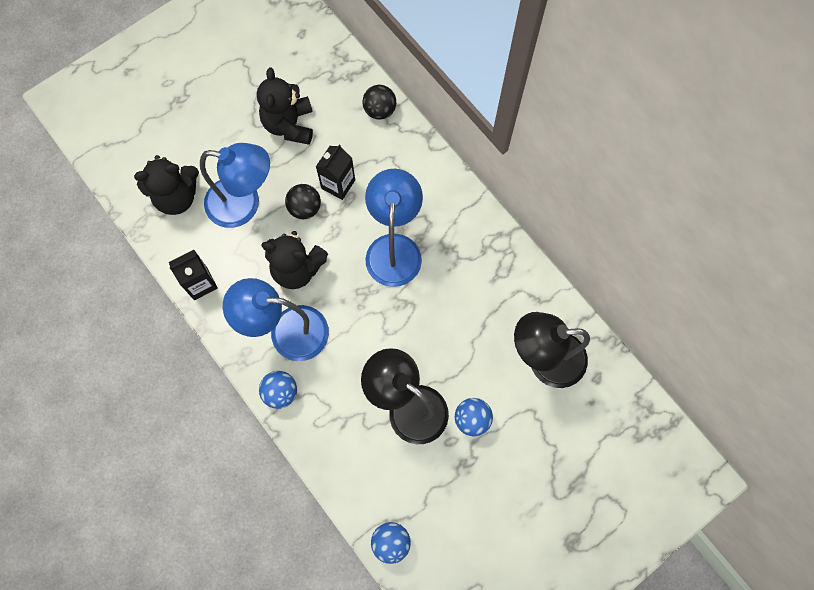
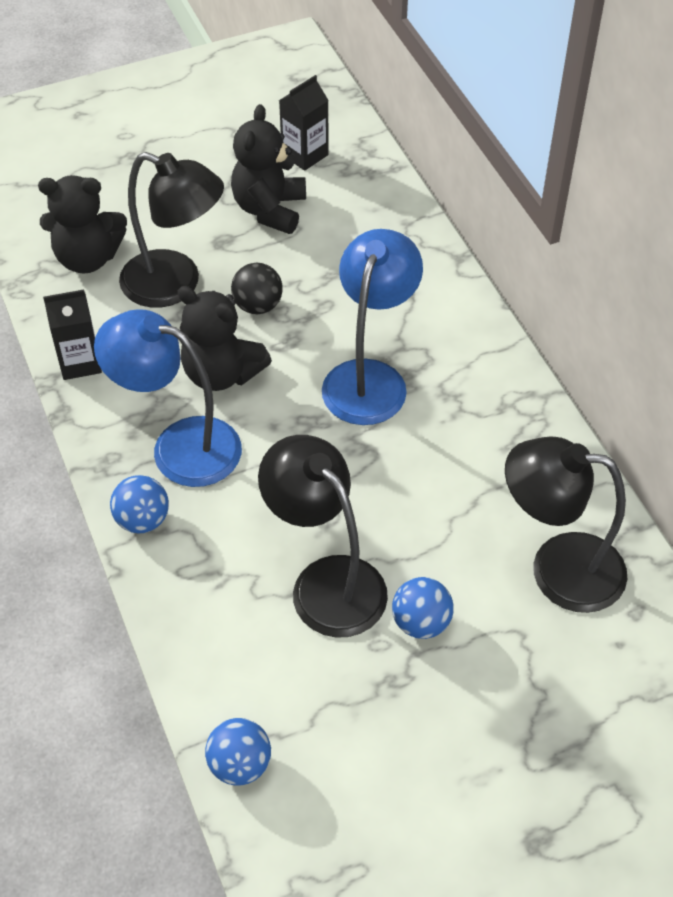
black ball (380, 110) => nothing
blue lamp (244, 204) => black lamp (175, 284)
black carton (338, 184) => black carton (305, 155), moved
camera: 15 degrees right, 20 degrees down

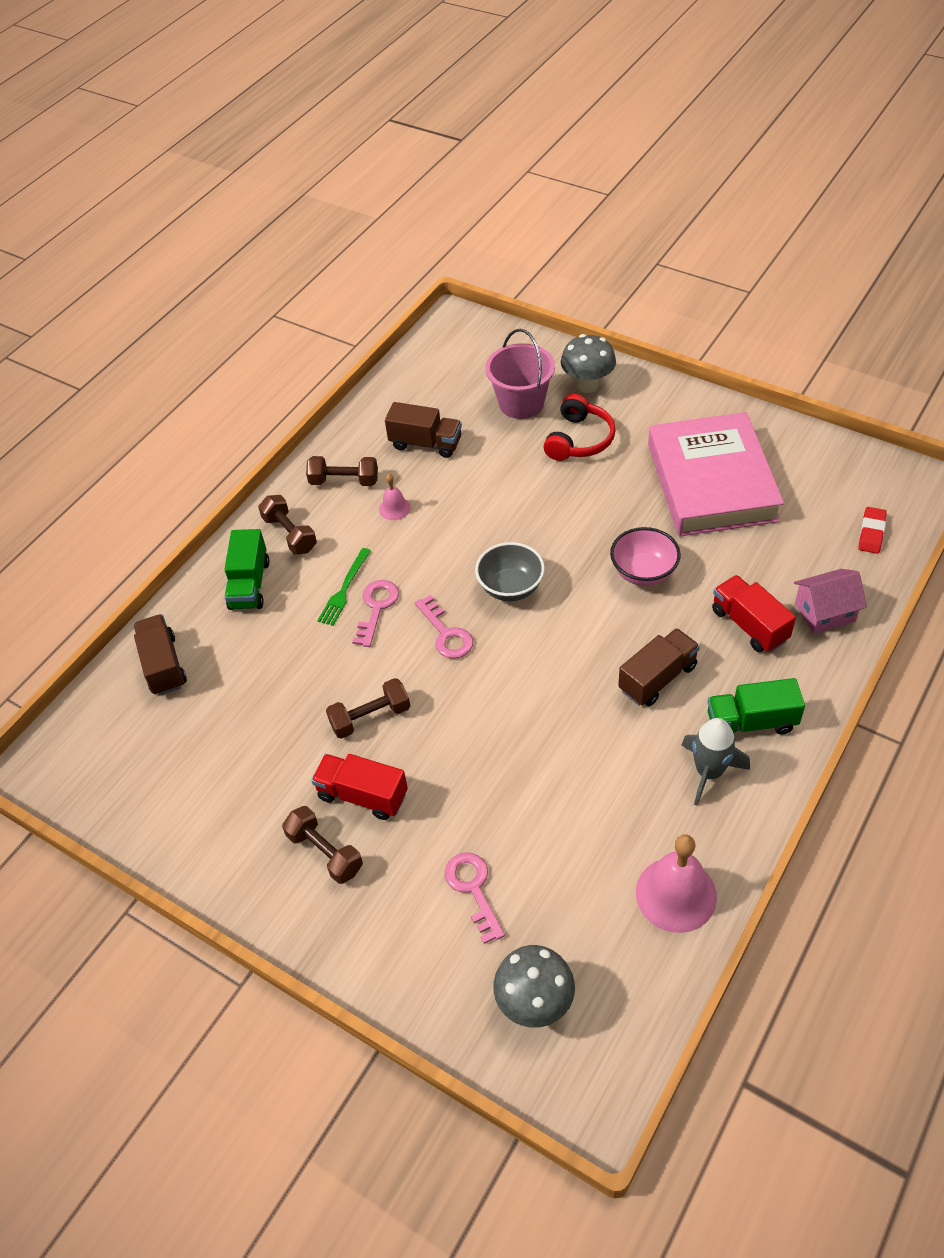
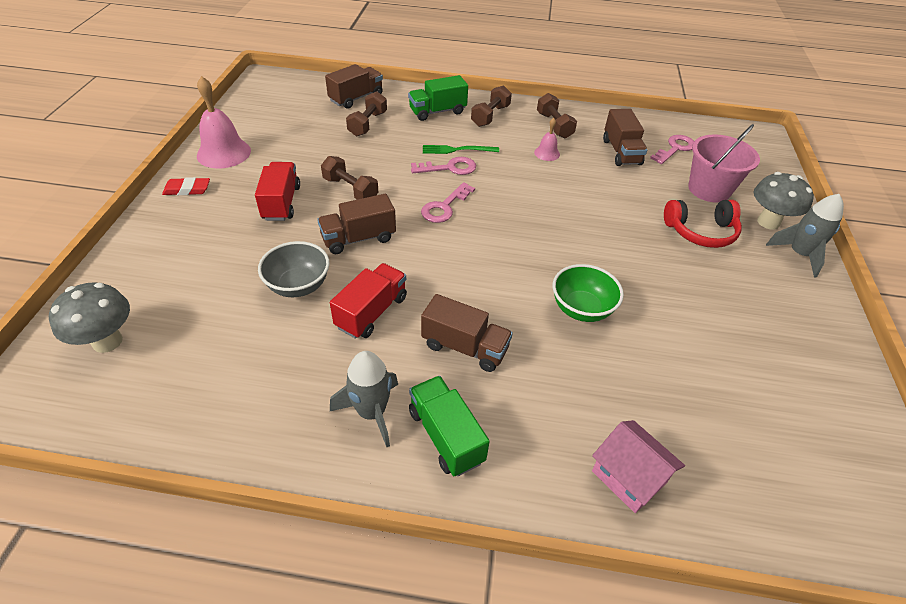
pink book (711, 482) => nothing
red eraser (871, 533) => red eraser (187, 189), moved
pink bowl (643, 572) => green bowl (581, 309)
grey bowl (511, 587) => grey bowl (298, 286), moved
red truck (749, 625) => red truck (371, 312), moved
brown dumbbell (325, 852) => brown dumbbell (368, 124), moved
pink bell (676, 894) => pink bell (224, 153), moved
pink key (473, 889) => pink key (675, 148), moved
nothing => brown truck (358, 238)
nothing => grey rocket (799, 254)
camera: 60 degrees right, 5 degrees down

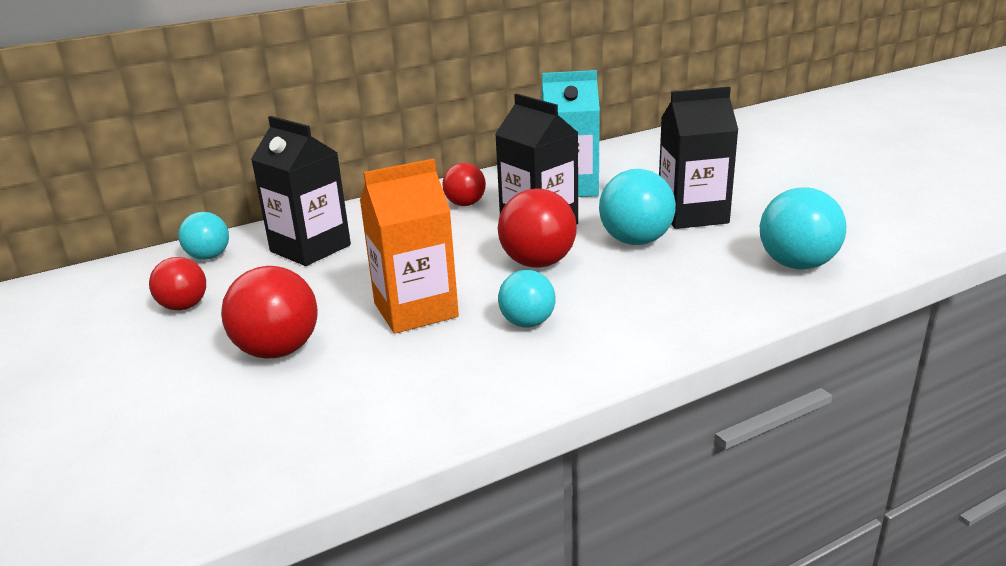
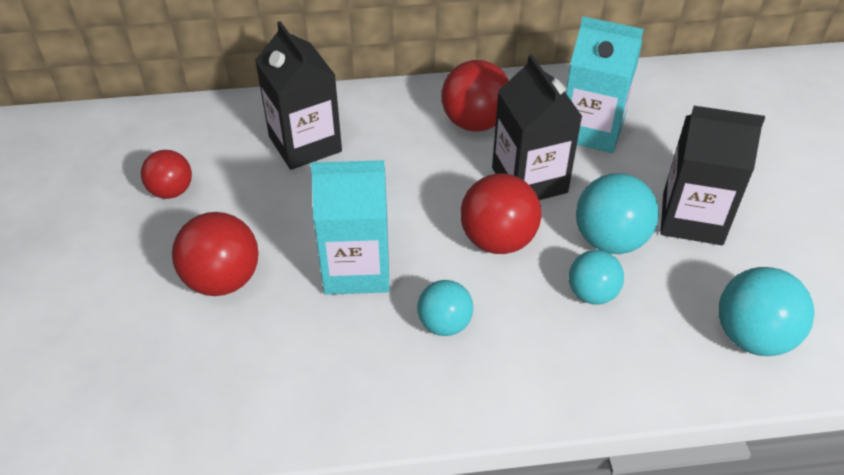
orange carton (415, 310) => turquoise carton (356, 268)
red ball (465, 204) => red ball (474, 122), x1.55
turquoise ball (209, 257) => turquoise ball (592, 293), moved
camera: 20 degrees right, 20 degrees up

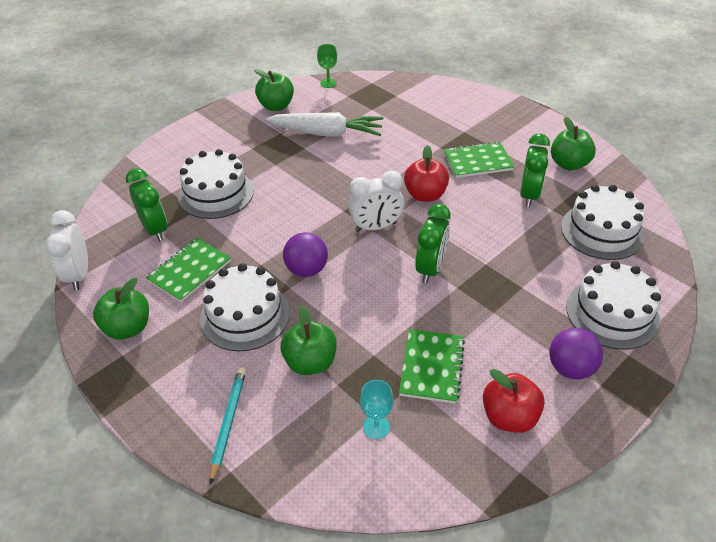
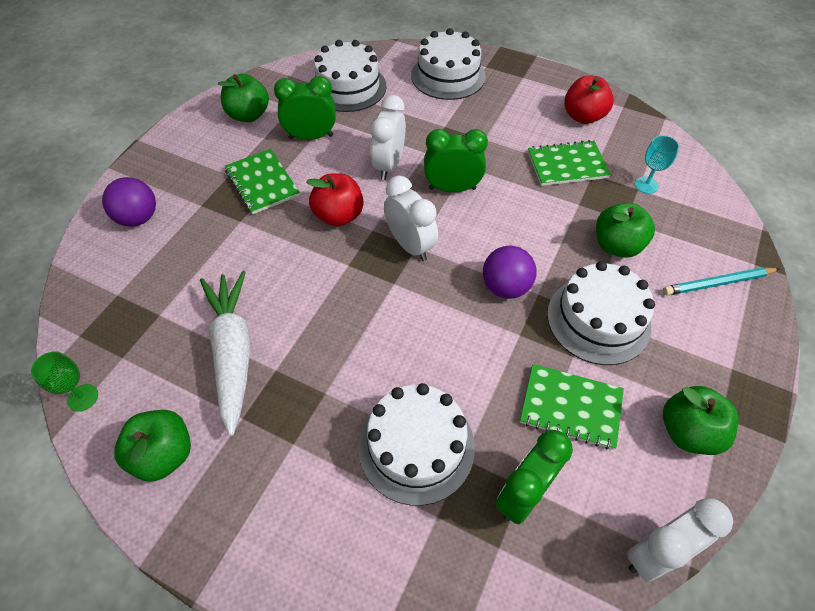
purple ball (570, 368) => purple ball (138, 218), moved
nothing => white clock (389, 165)
camera: 110 degrees left, 10 degrees up

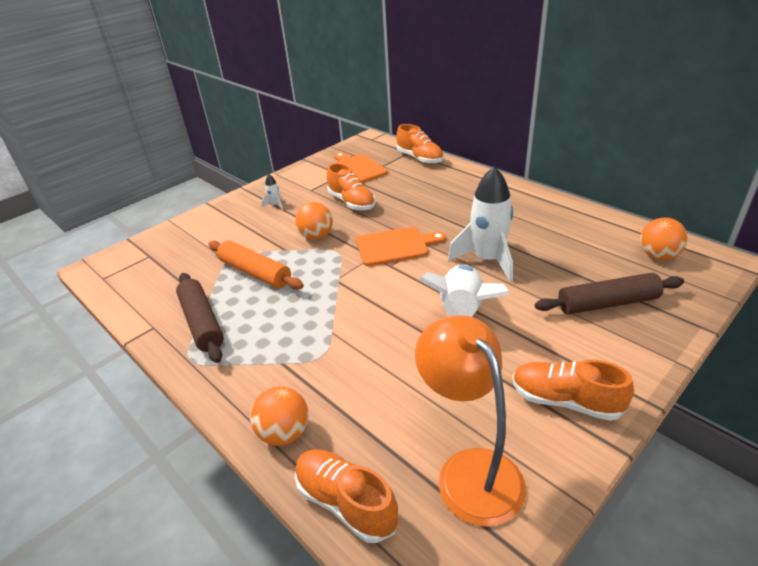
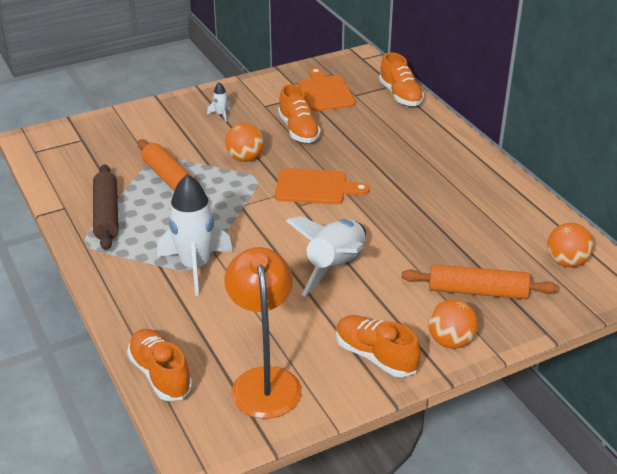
white rocket (487, 260) => white rocket (195, 267), moved
brown rolling pin (607, 303) => orange rolling pin (477, 291)
orange ball (284, 433) => orange ball (450, 341), moved
camera: 15 degrees right, 0 degrees up

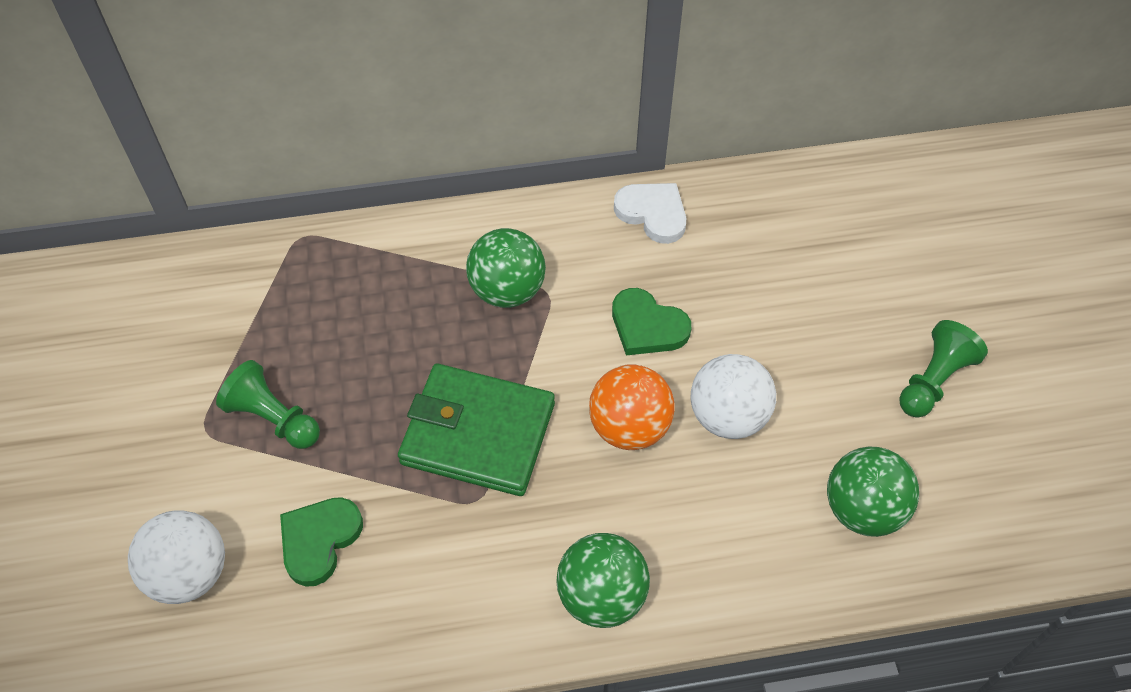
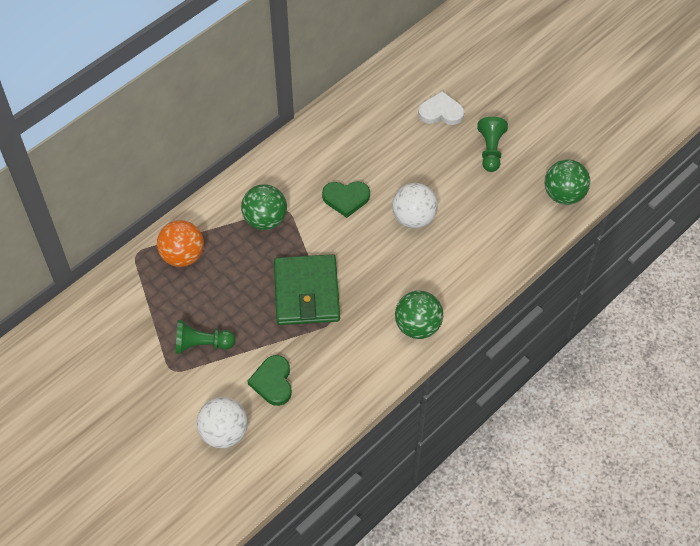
white heart (652, 213) => white heart (441, 112), moved
green wallet (478, 433) => green wallet (306, 292), 75 degrees counterclockwise
orange ball (629, 427) => orange ball (183, 256), moved
green ball (862, 509) => green ball (563, 195), moved
camera: 35 degrees left, 0 degrees up

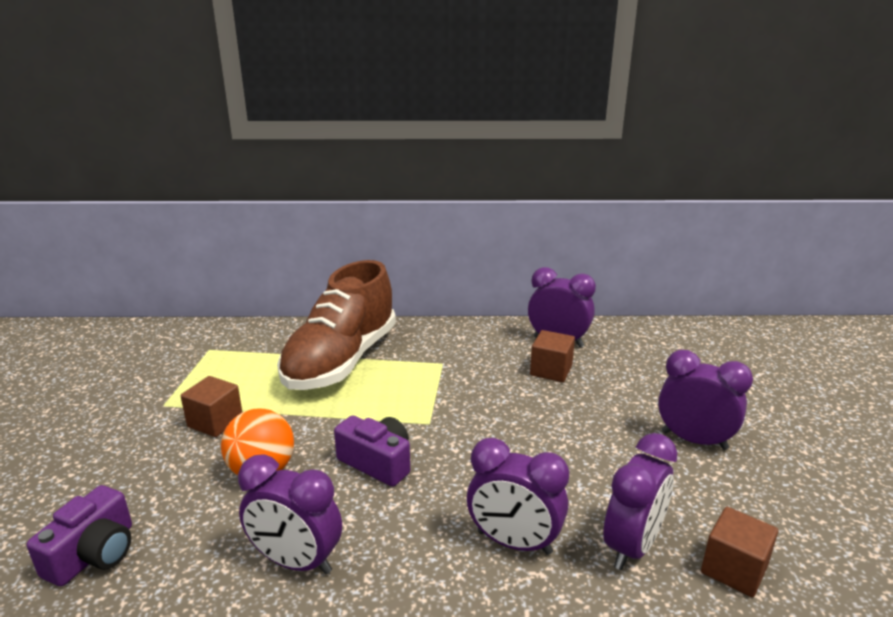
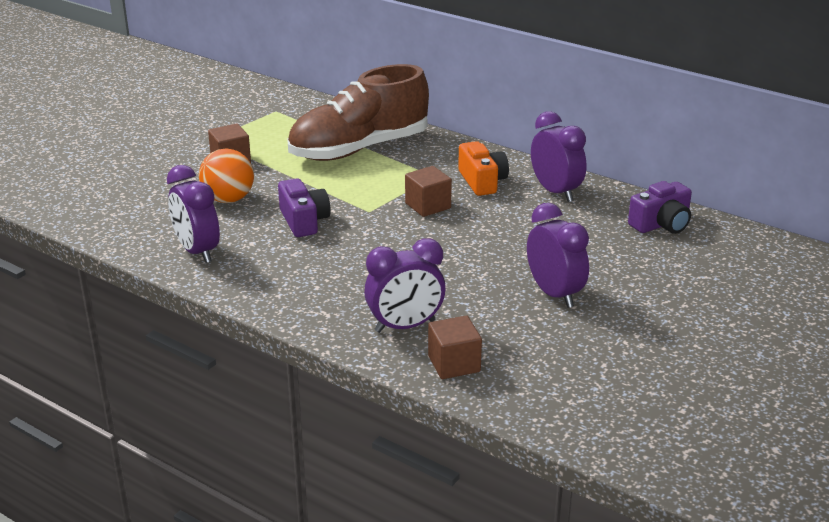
brown cube (551, 370) => brown cube (428, 206), moved
purple clock (514, 542) => nothing
purple camera (94, 554) => purple camera (661, 224), moved
nothing => orange camera (482, 181)
camera: 35 degrees right, 5 degrees up

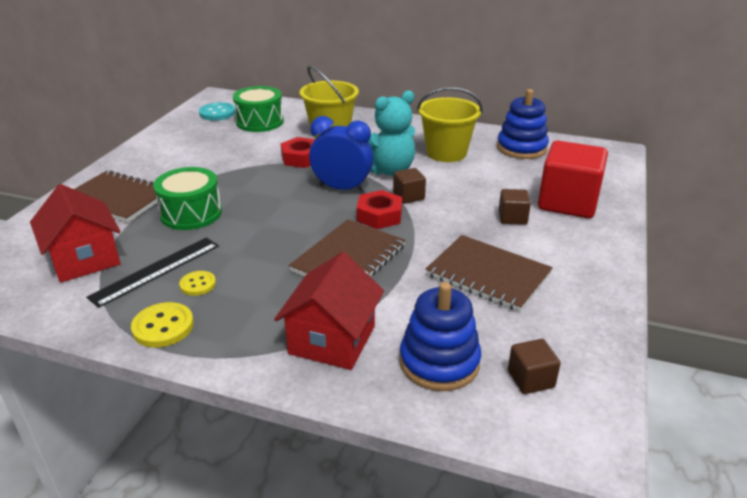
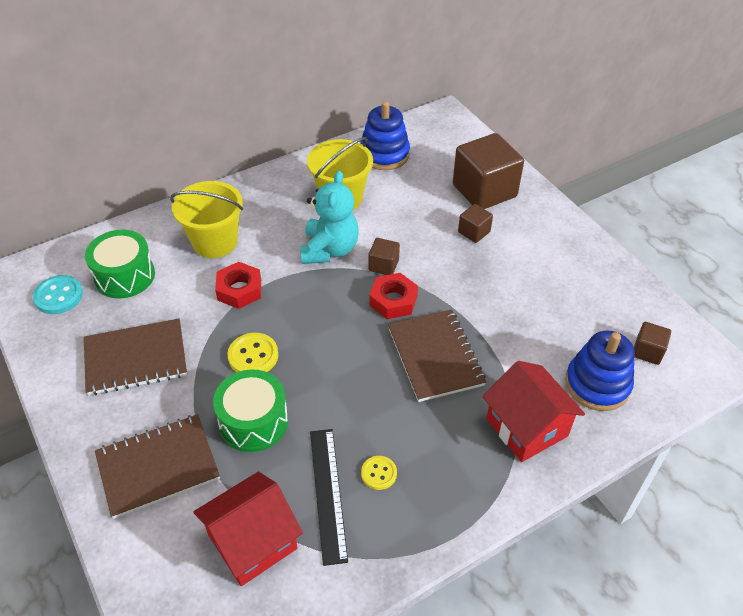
blue clock (342, 188) => nothing
red cube (567, 202) => brown cube (484, 191)
red house (84, 259) => red house (253, 542), 45 degrees counterclockwise
brown notebook (488, 275) => brown notebook (136, 358), moved
yellow button (163, 327) => yellow button (253, 356), moved
camera: 50 degrees left, 15 degrees up

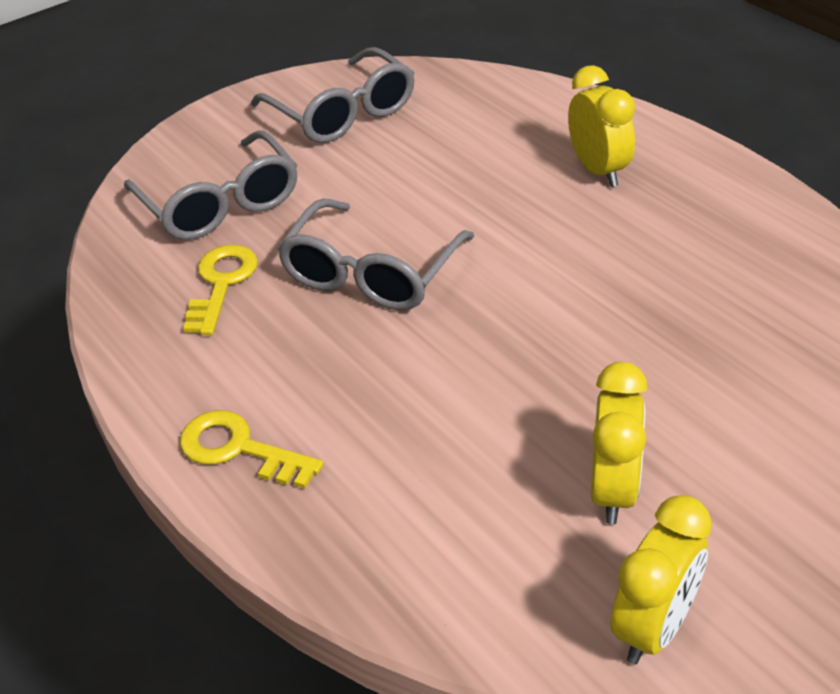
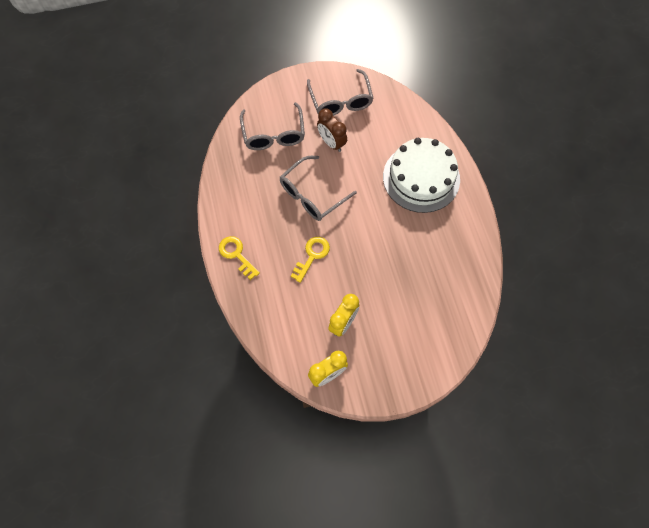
yellow clock (598, 171) => white cake (421, 178)
yellow key (221, 284) => yellow key (312, 256), moved
nothing => brown clock (331, 143)
camera: 20 degrees right, 25 degrees up

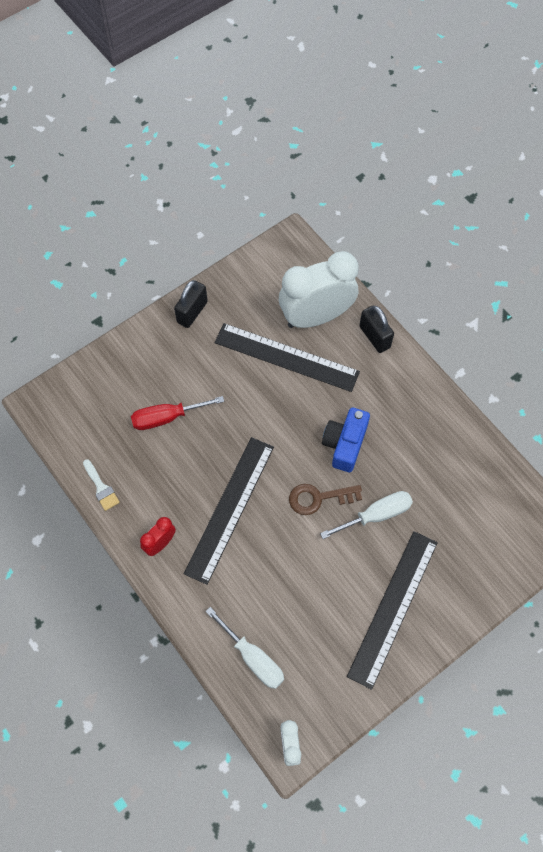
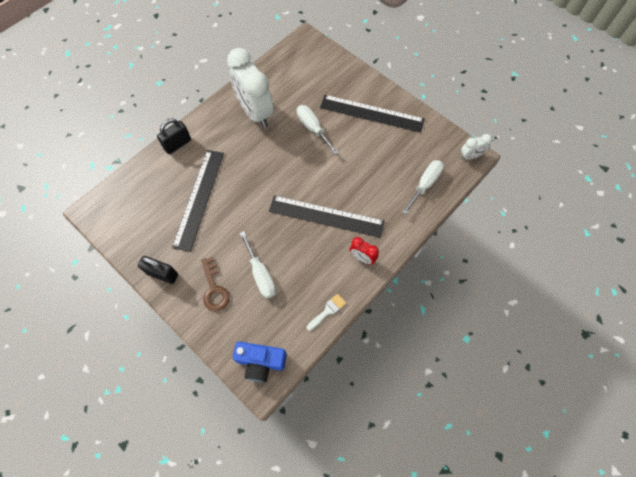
white clock (316, 317) => white clock (255, 113), moved
red screwdriver (167, 417) => white screwdriver (260, 274)
blue camera (345, 444) => blue camera (260, 362), moved
brown key (319, 498) => brown key (214, 288), moved
camera: 100 degrees left, 0 degrees up

